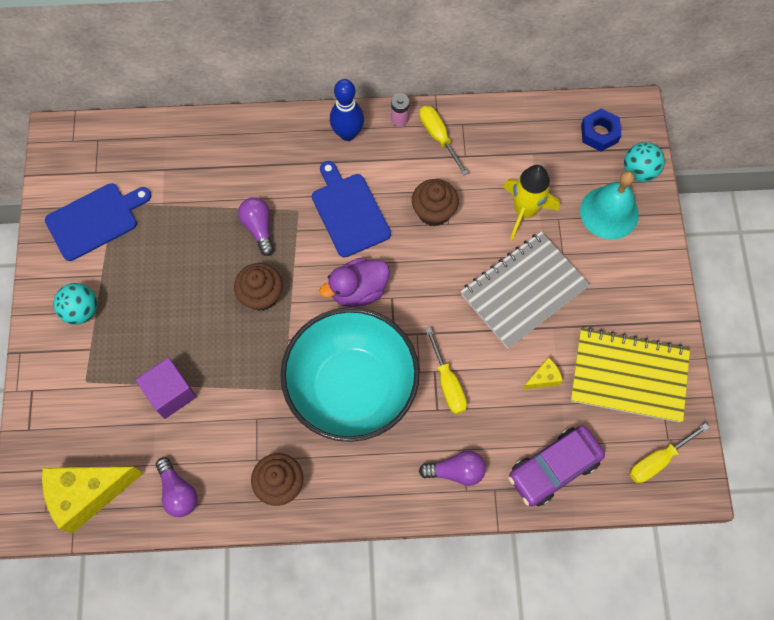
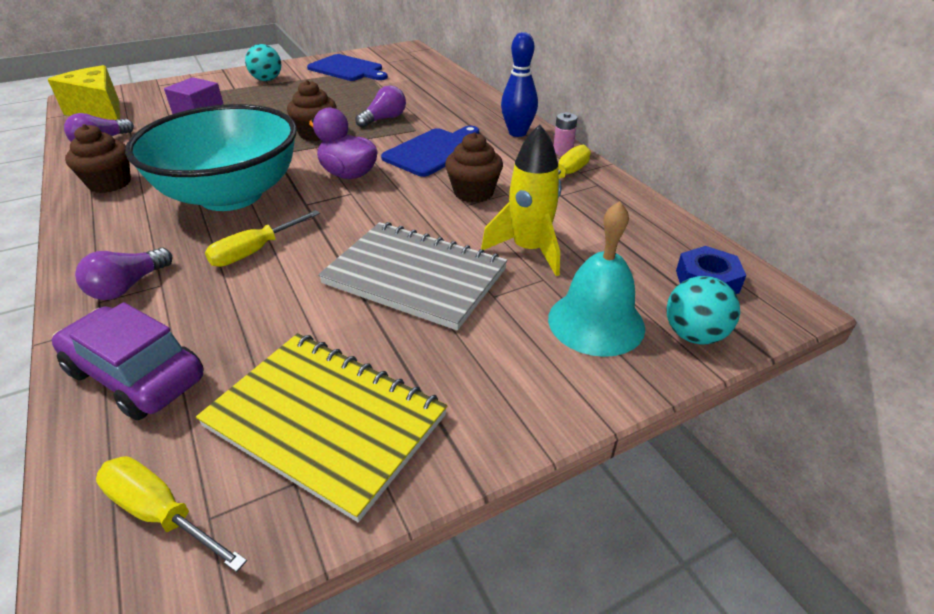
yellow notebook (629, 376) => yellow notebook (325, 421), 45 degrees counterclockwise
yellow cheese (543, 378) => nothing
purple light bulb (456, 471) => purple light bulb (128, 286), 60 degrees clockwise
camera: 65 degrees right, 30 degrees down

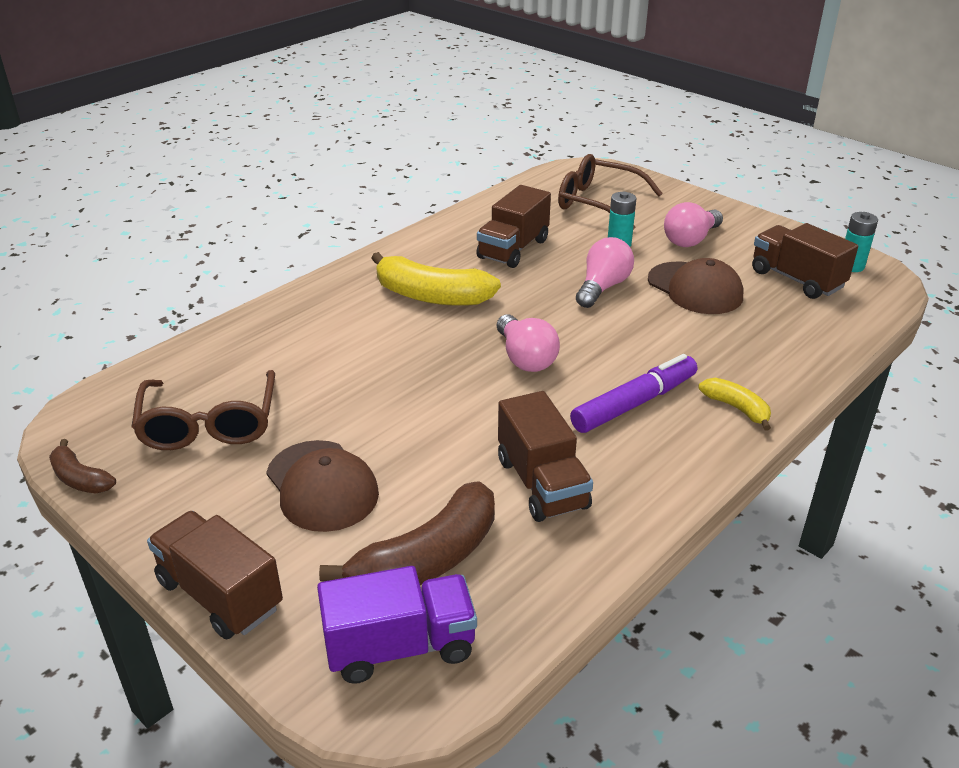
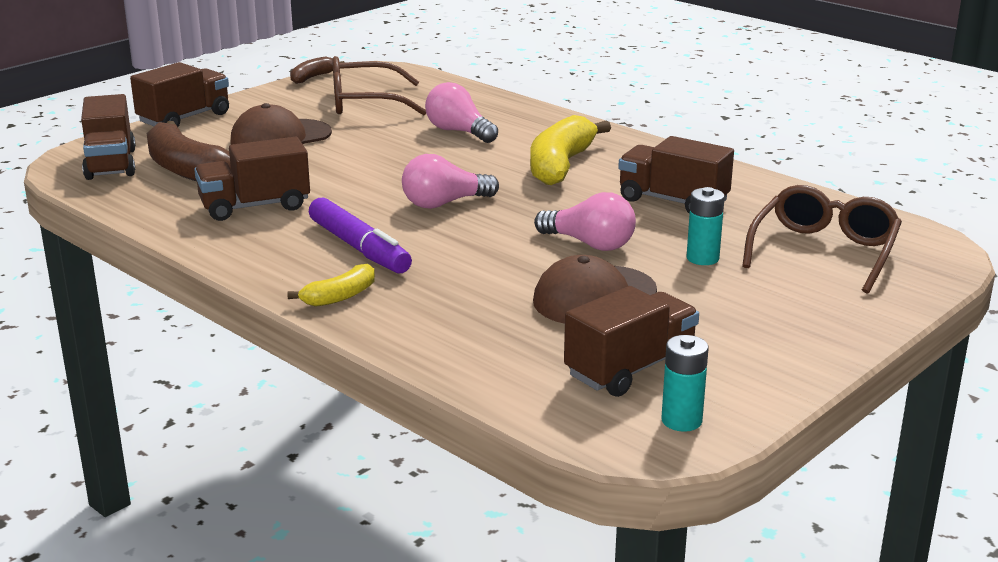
pink light bulb (690, 240) => pink light bulb (458, 132), moved
purple truck (400, 646) => brown truck (111, 164)
camera: 90 degrees right, 10 degrees down

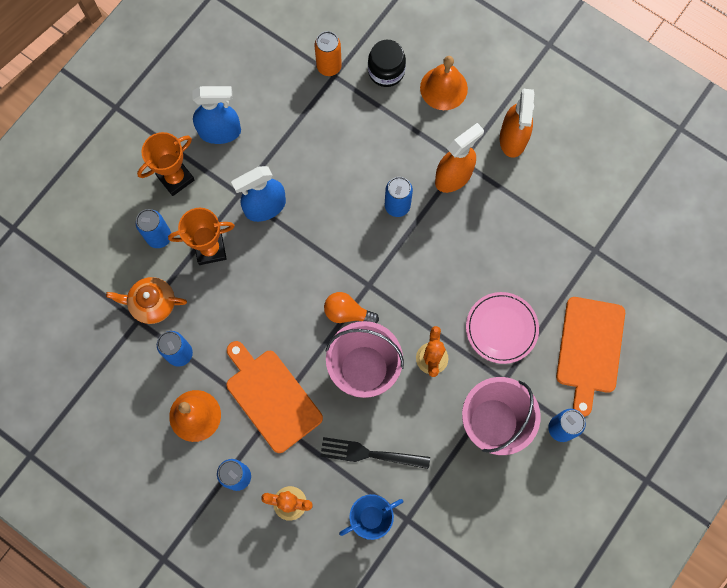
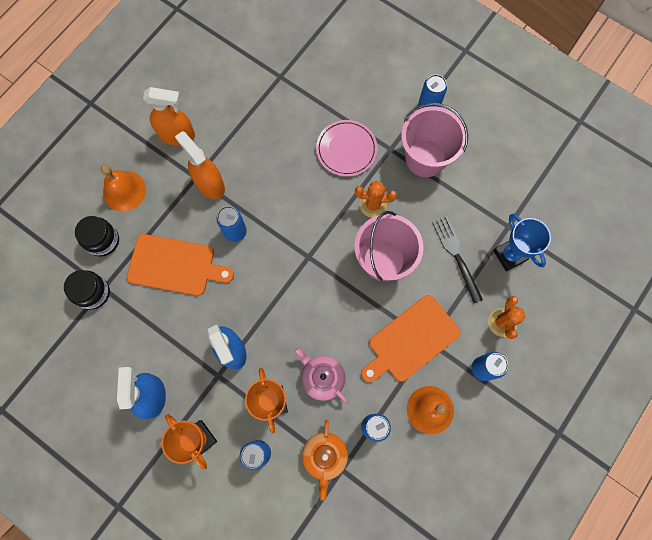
orange can (329, 66) => black jar (93, 293)
orange light bulb (347, 313) => nothing
orange cutting board (589, 349) => orange cutting board (175, 265), moved
black fork (370, 454) => black fork (456, 255), 150 degrees clockwise
nothing => pink teapot (322, 377)
camera: 90 degrees left, 0 degrees up

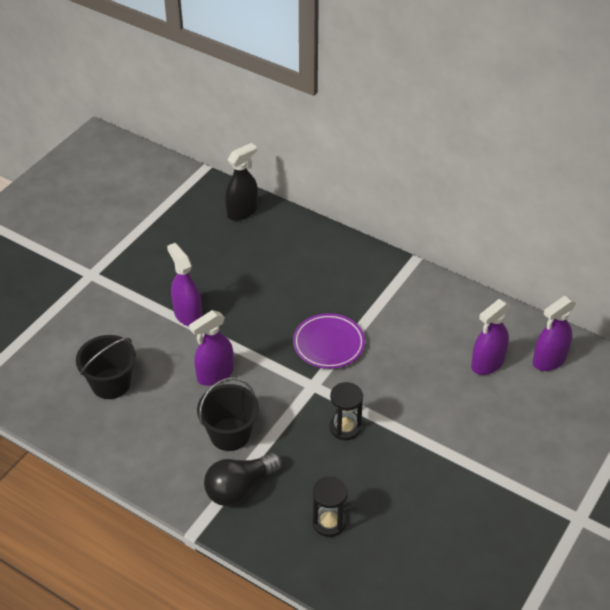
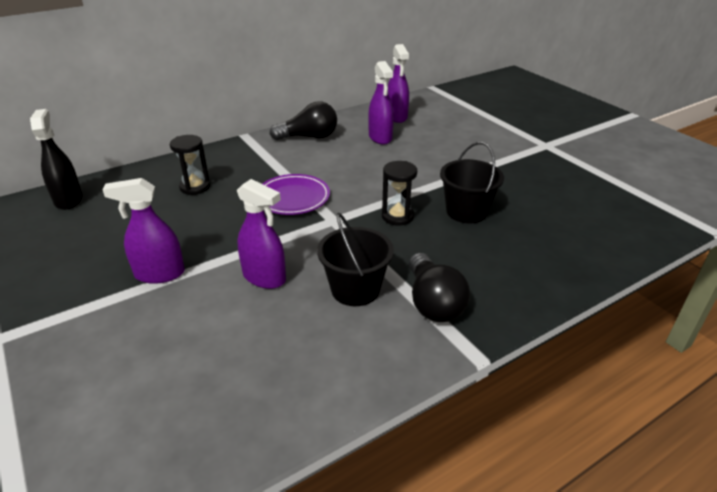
purple spray bottle (215, 374) => purple spray bottle (264, 277), 45 degrees counterclockwise
black bucket (111, 383) => black bucket (466, 211), moved
black hourglass (329, 522) => black hourglass (195, 187), moved
nothing => black light bulb (309, 137)
camera: 65 degrees left, 10 degrees down

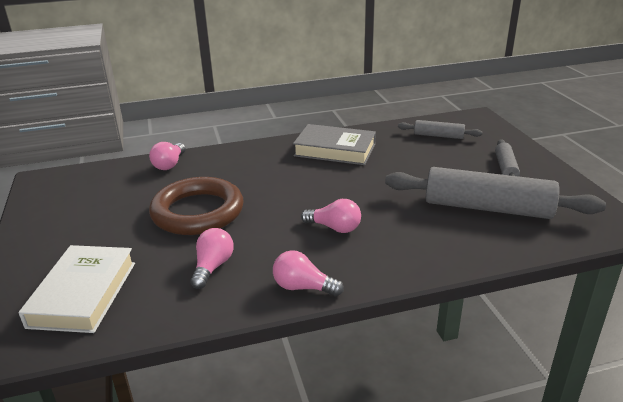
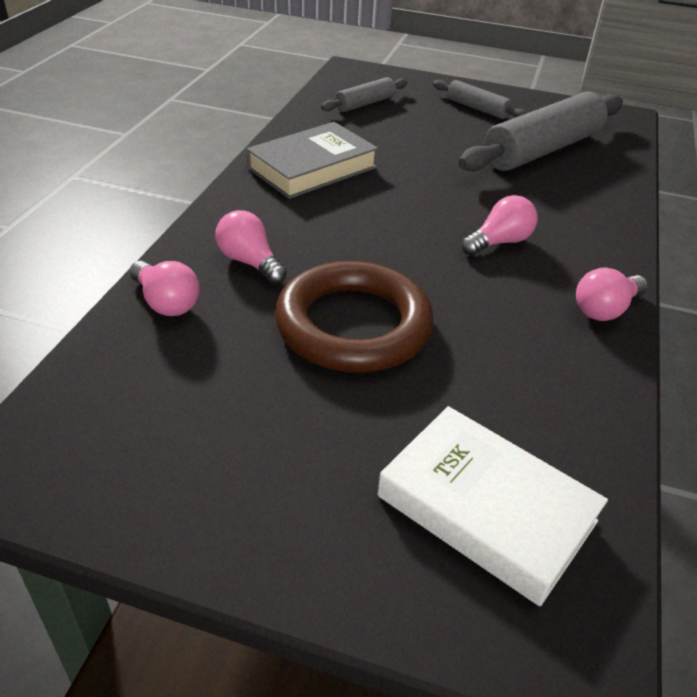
pink light bulb (213, 267) => pink light bulb (249, 262), moved
camera: 60 degrees left, 10 degrees up

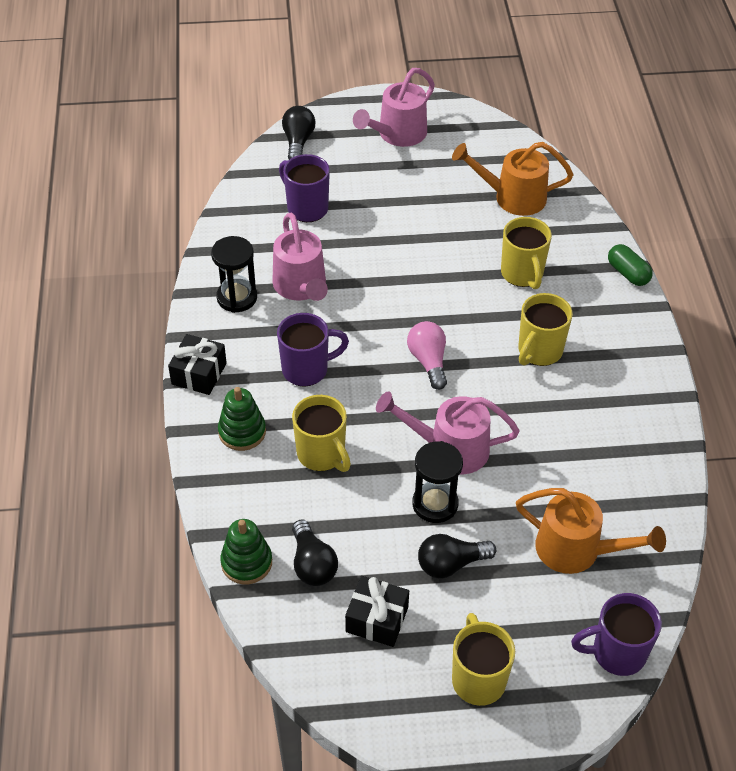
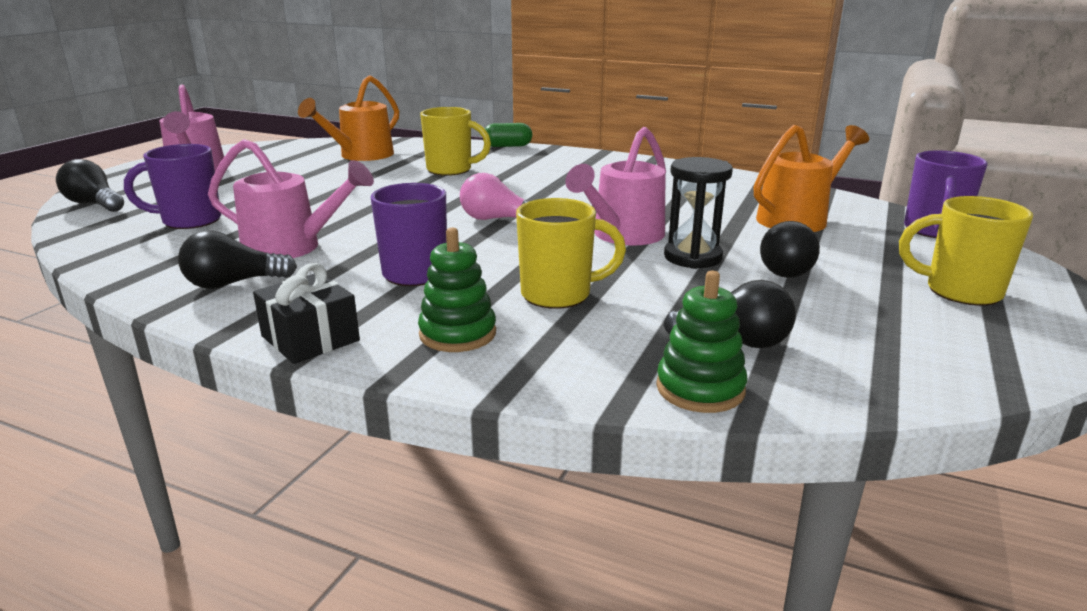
black hourglass (237, 297) => black light bulb (233, 283)
yellow mug (539, 351) => nothing
black gift (377, 619) => nothing
camera: 60 degrees left, 25 degrees down

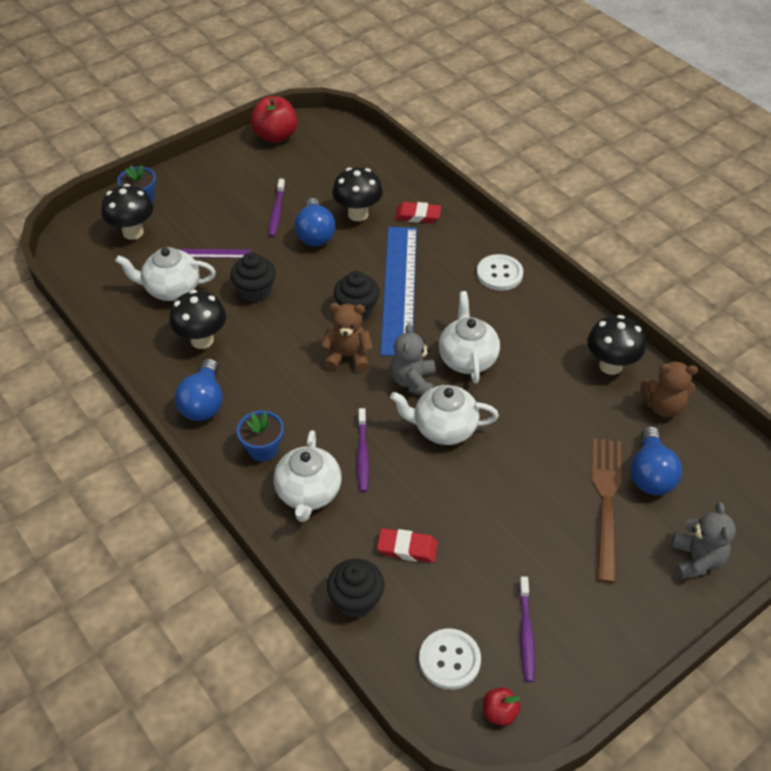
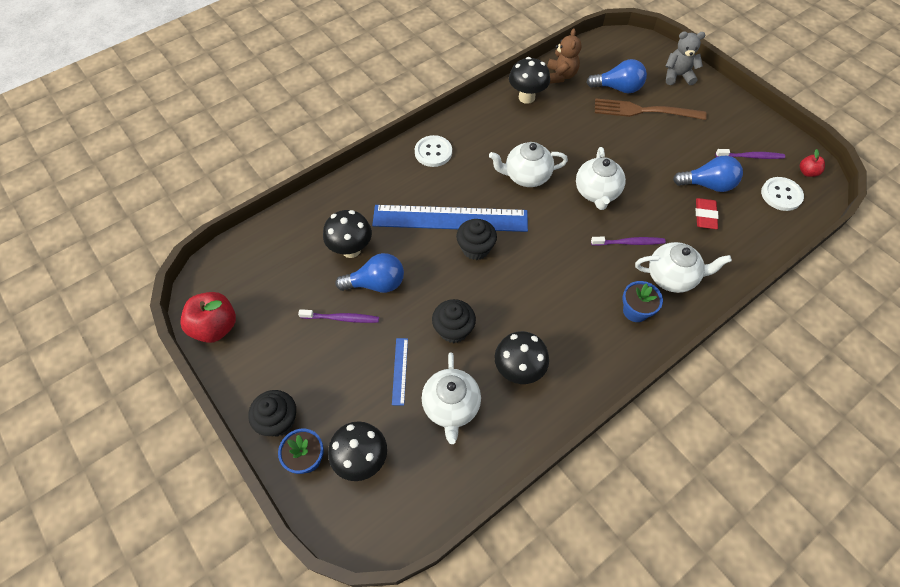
red eraser (417, 215) => nothing
purple ruler (215, 253) => blue ruler (400, 371)
brown teddy bear (348, 356) => nothing
grey teddy bear (413, 381) => nothing
blue light bulb (203, 403) => blue light bulb (707, 185), moved
black cupcake (356, 600) => black cupcake (278, 420), moved
camera: 90 degrees left, 10 degrees up

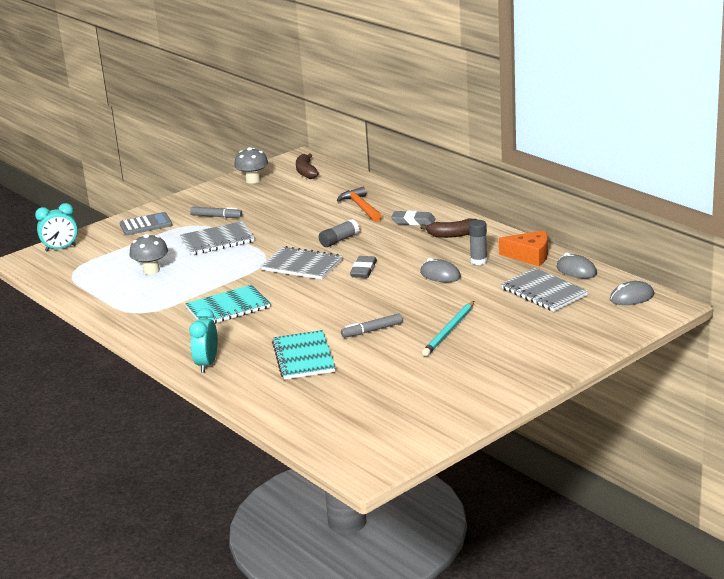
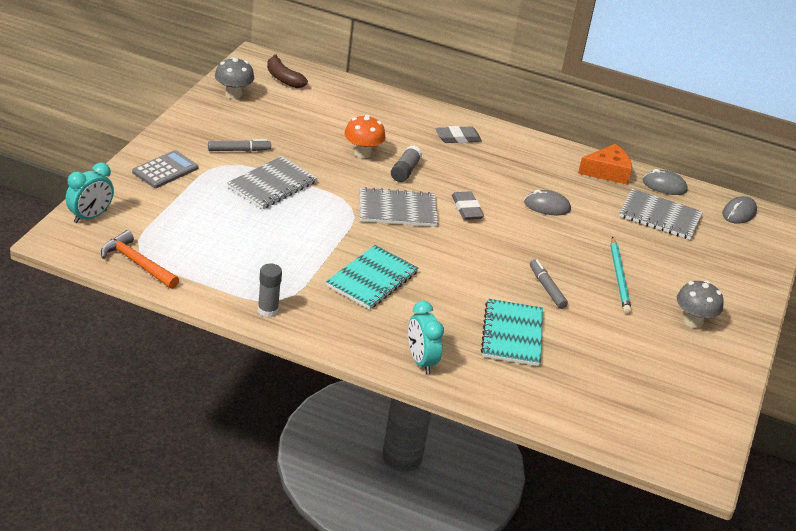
orange hammer (361, 207) => orange hammer (137, 263), moved
brown banana (453, 235) => nothing
grey glue stick (478, 261) => grey glue stick (268, 310), moved
grey mushroom (151, 270) => grey mushroom (693, 321), moved
grey marker (372, 330) => grey marker (547, 288), 120 degrees clockwise
turquoise notebook (303, 357) => turquoise notebook (512, 334), 45 degrees clockwise
nothing => orange mushroom (362, 153)
camera: 35 degrees left, 10 degrees up

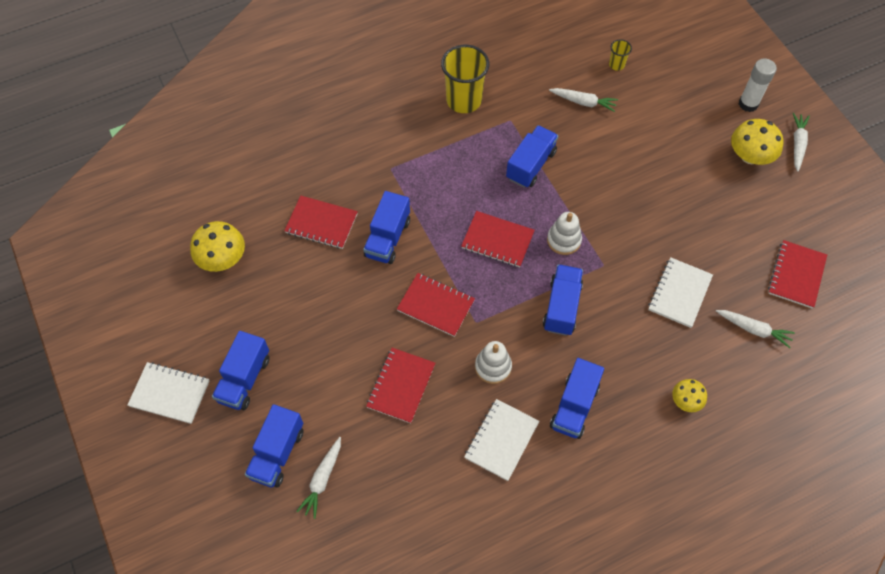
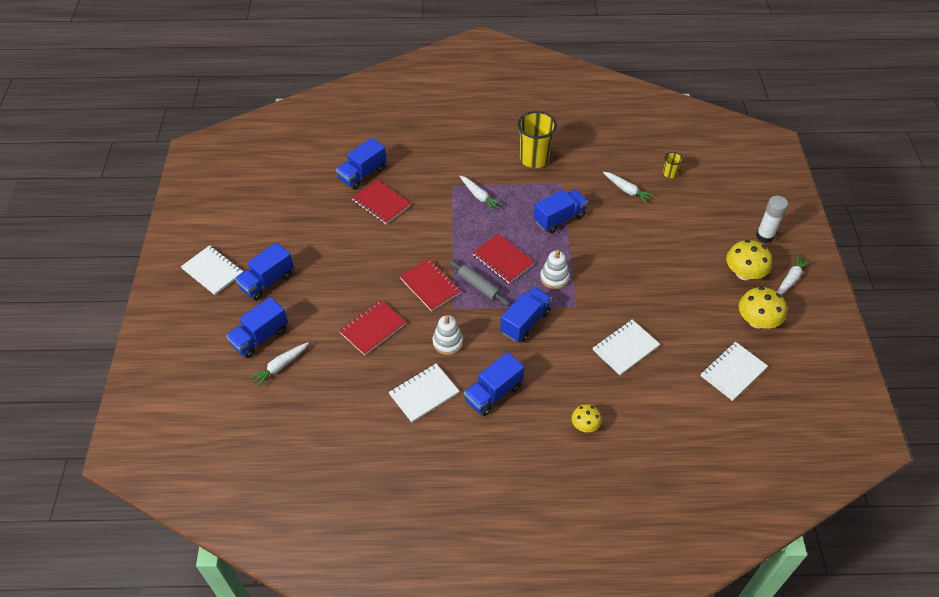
blue truck (387, 238) => blue truck (362, 174), moved
yellow mushroom (222, 259) => yellow mushroom (757, 321), moved
red notebook (796, 275) => white notebook (733, 372)
white carrot (753, 329) => white carrot (479, 196), moved
nothing => grey rolling pin (478, 286)
camera: 25 degrees right, 10 degrees down

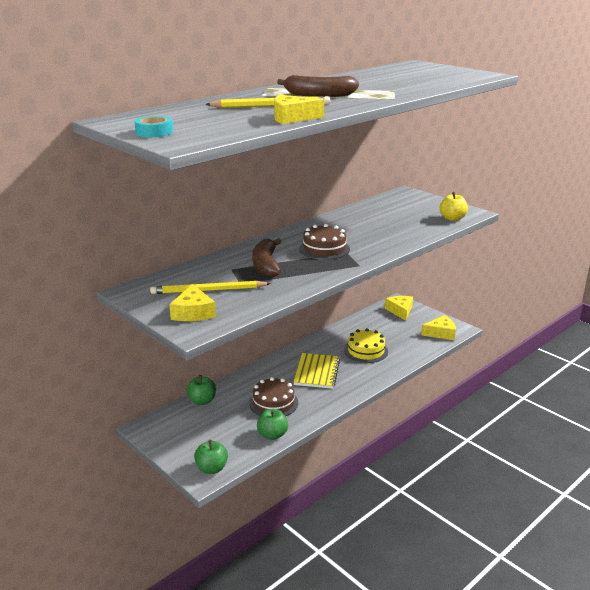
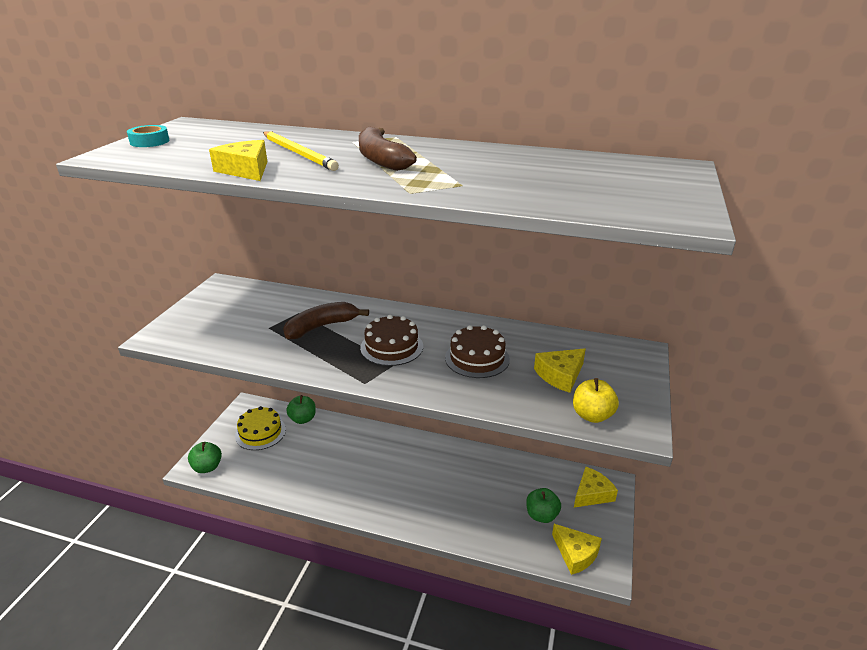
yellow pencil (208, 290) => nothing
yellow cheese (193, 312) => yellow cheese (560, 375), moved
yellow cake (366, 351) => yellow cake (260, 432), moved
yellow notebook (316, 372) => nothing
brown cake (273, 403) => brown cake (477, 358), moved
green apple (272, 435) => green apple (541, 515), moved
camera: 60 degrees right, 5 degrees up

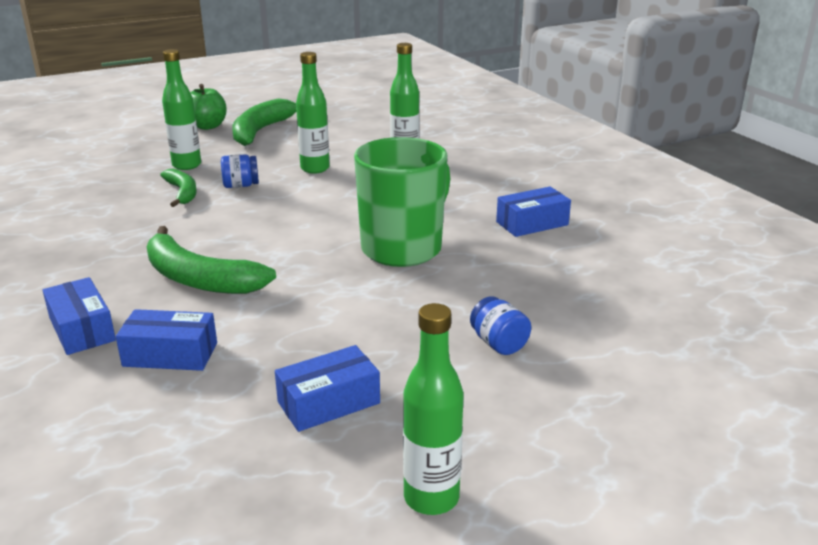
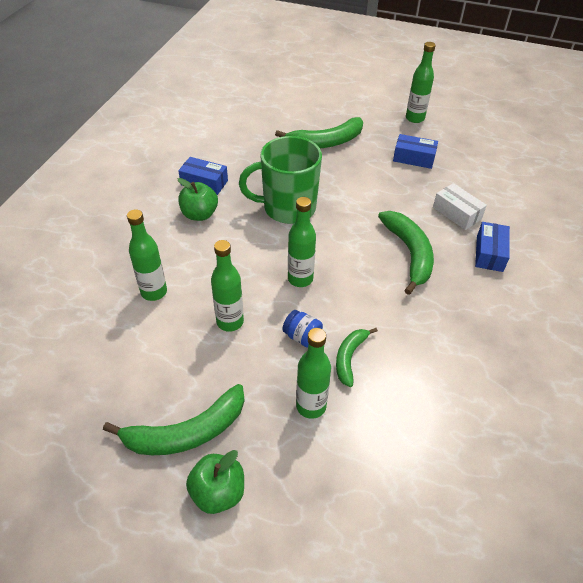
blue jar (499, 344) => green banana (326, 142)
blue box (170, 354) => white box (457, 213)
nothing => green apple (199, 214)
nothing => green bottle (300, 279)
camera: 135 degrees left, 20 degrees up

